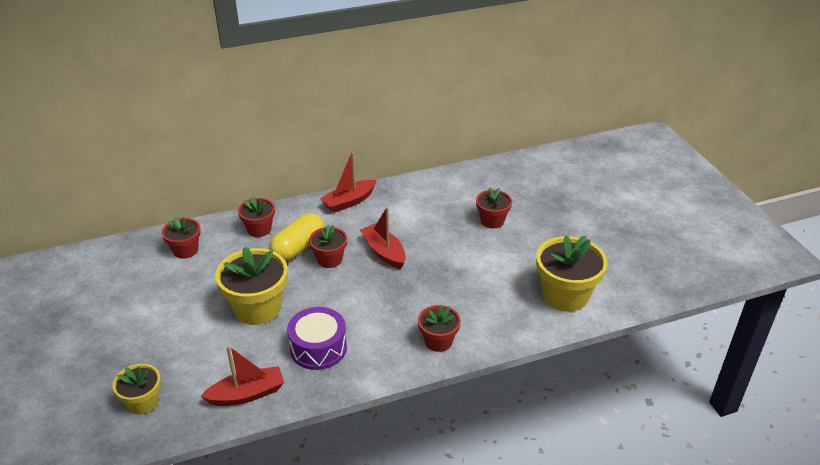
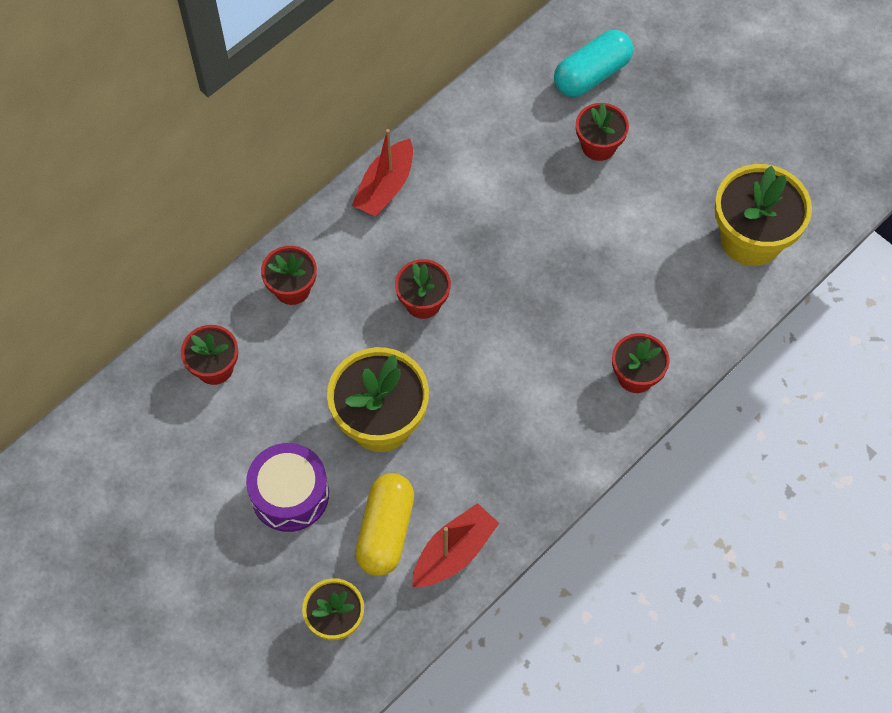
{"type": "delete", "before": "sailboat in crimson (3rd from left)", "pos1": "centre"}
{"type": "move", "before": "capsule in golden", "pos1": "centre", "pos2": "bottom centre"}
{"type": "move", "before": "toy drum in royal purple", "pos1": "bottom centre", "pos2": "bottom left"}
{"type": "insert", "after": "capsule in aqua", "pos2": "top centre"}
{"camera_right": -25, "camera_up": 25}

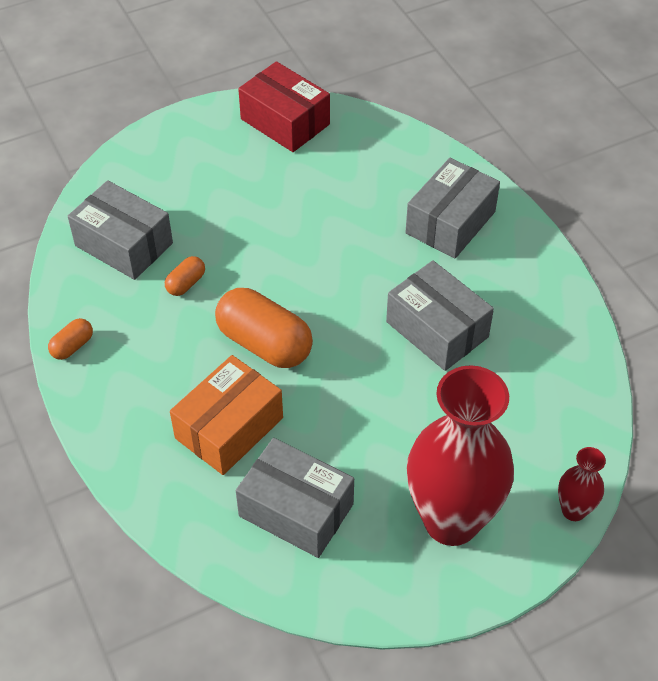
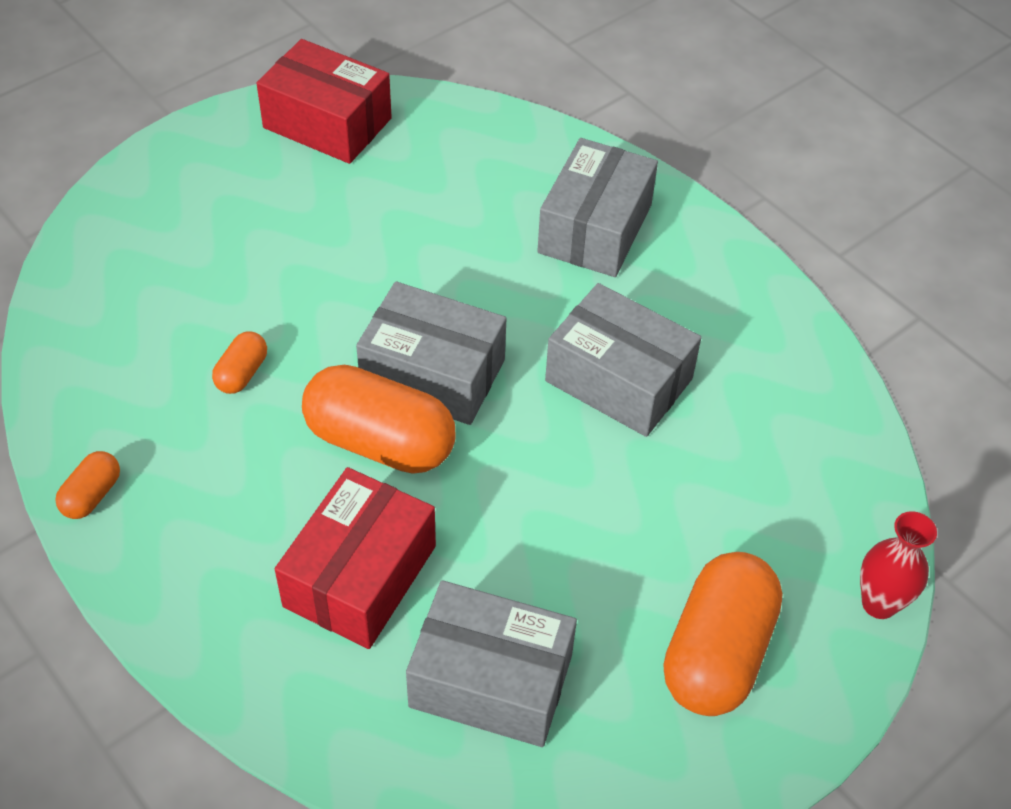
{"type": "move", "before": "package in gray (1st from left)", "pos1": "middle left", "pos2": "centre"}
{"type": "recolor", "before": "package in orange-coloured", "after": "package in crimson (2nd from left)", "pos1": "centre", "pos2": "bottom centre"}
{"type": "replace", "before": "flower vase in crimson (1st from left)", "after": "capsule in orange-coloured (4th from left)", "pos1": "bottom right", "pos2": "bottom right"}
{"camera_right": -15, "camera_up": 0}

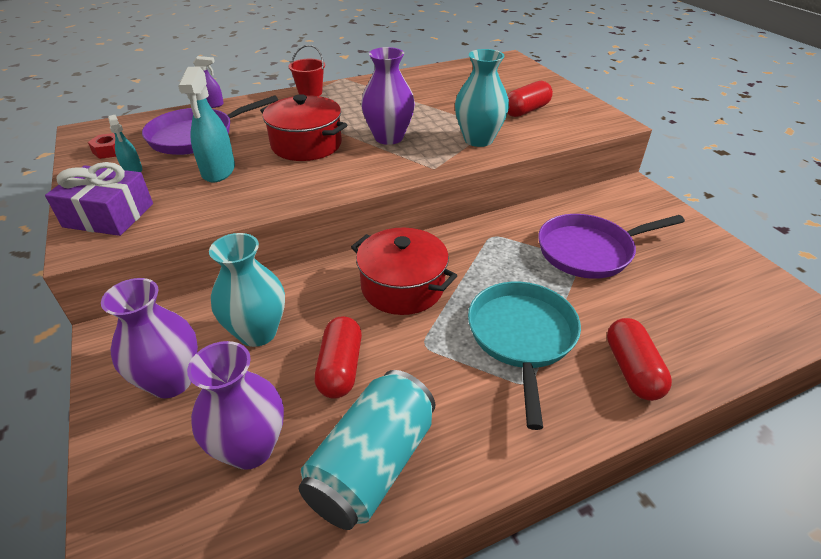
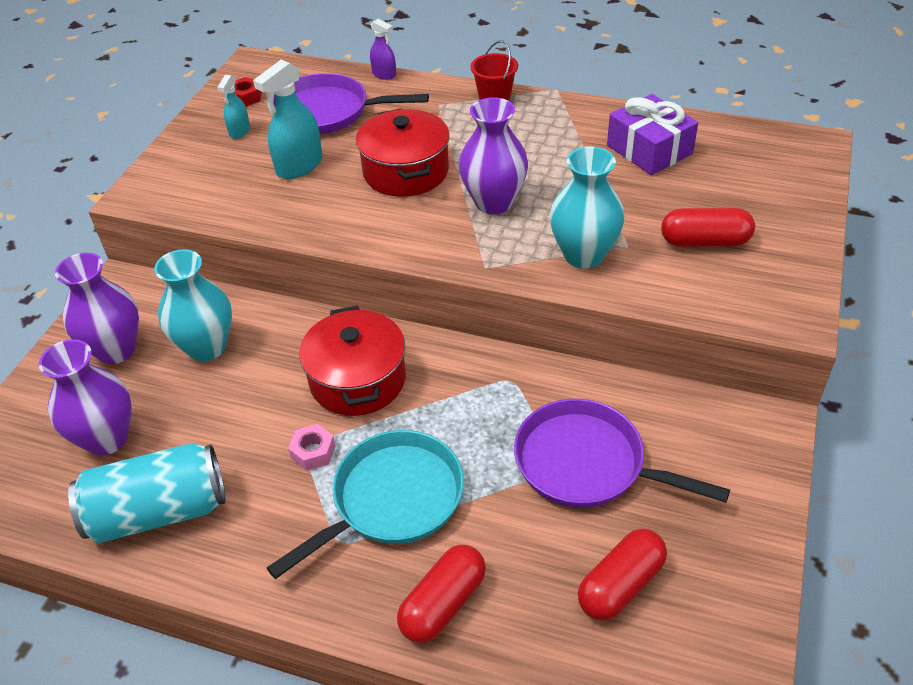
{"type": "move", "before": "present in royal purple", "pos1": "middle left", "pos2": "top right"}
{"type": "move", "before": "capsule in crimson (1st from left in the first image)", "after": "capsule in crimson (2nd from left)", "pos1": "centre", "pos2": "bottom right"}
{"type": "insert", "after": "nut in rosy", "pos2": "centre"}
{"camera_right": 45, "camera_up": 5}

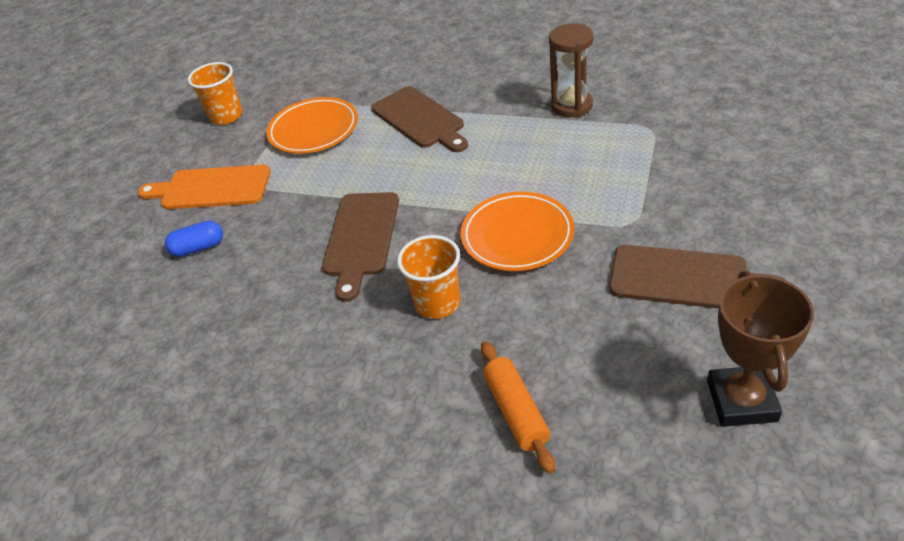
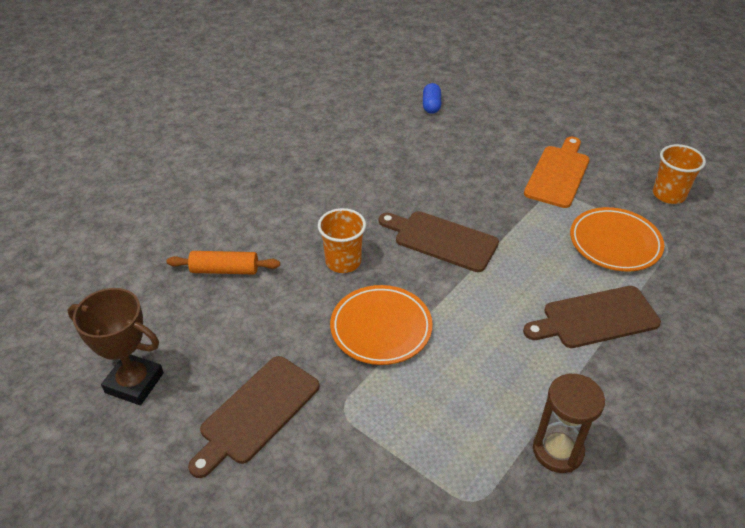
{"type": "move", "before": "capsule in royal blue", "pos1": "middle left", "pos2": "top centre"}
{"camera_right": 105, "camera_up": 0}

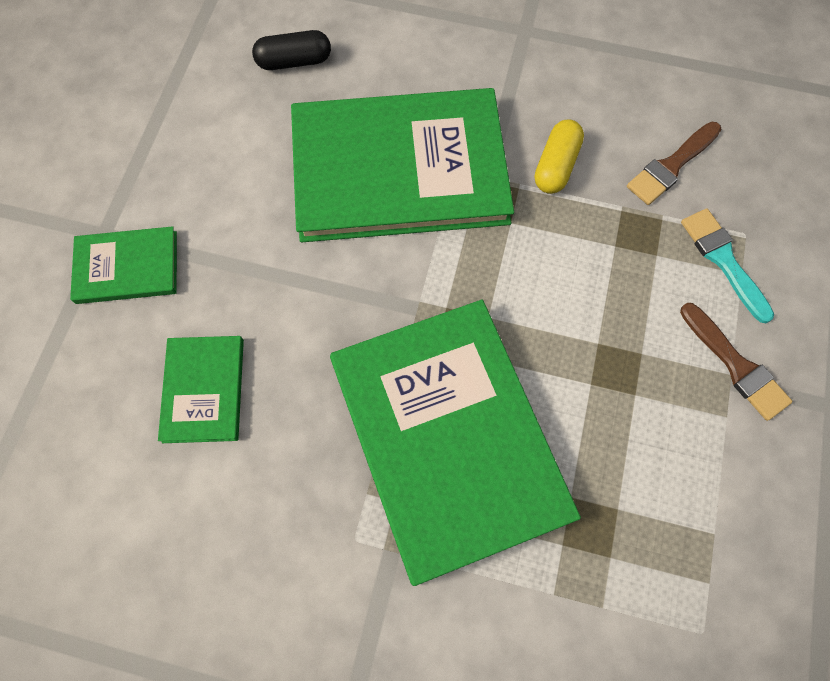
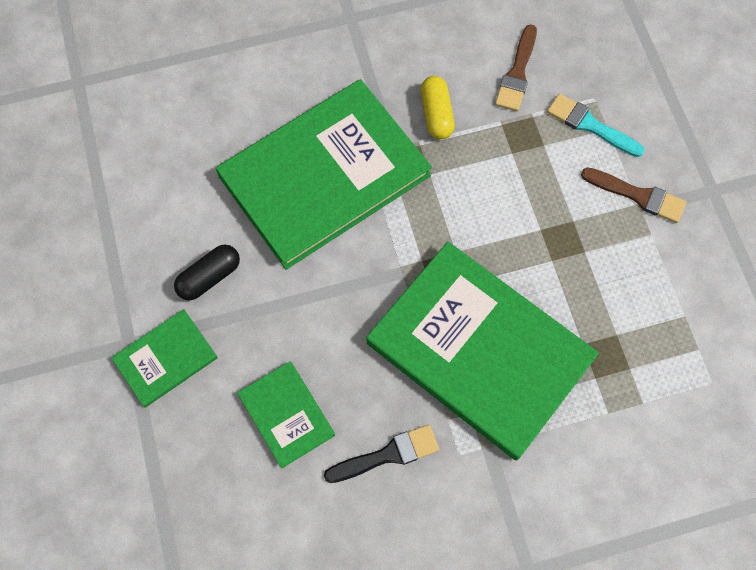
{"type": "move", "before": "capsule in black", "pos1": "top centre", "pos2": "middle left"}
{"type": "insert", "after": "brush in black", "pos2": "bottom centre"}
{"camera_right": -30, "camera_up": 0}

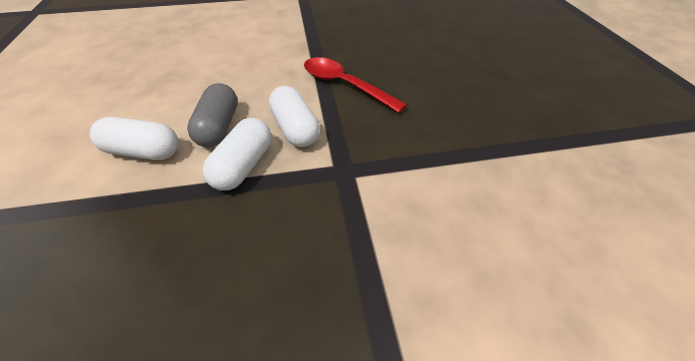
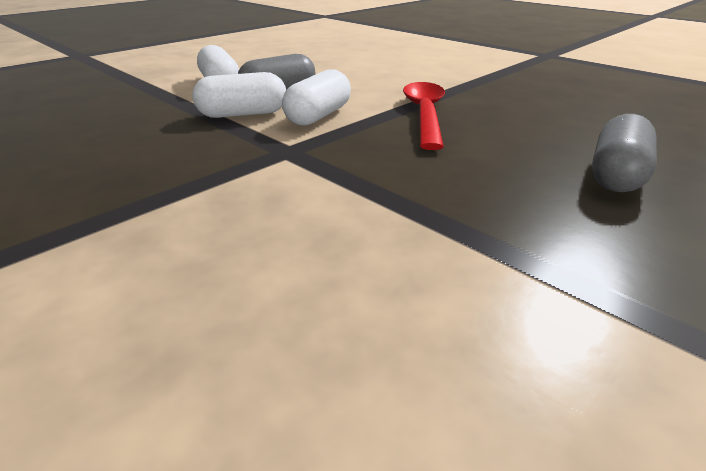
{"type": "insert", "after": "capsule in gray (2nd from left)", "pos2": "top right"}
{"camera_right": 55, "camera_up": -15}

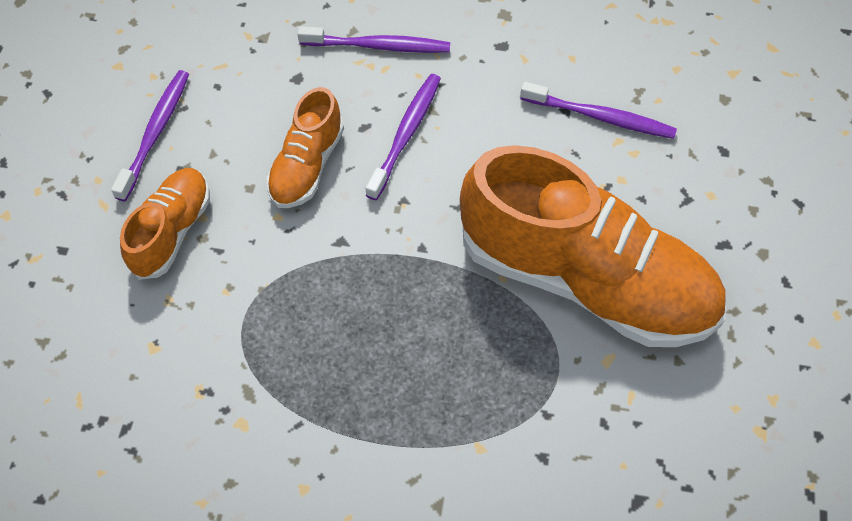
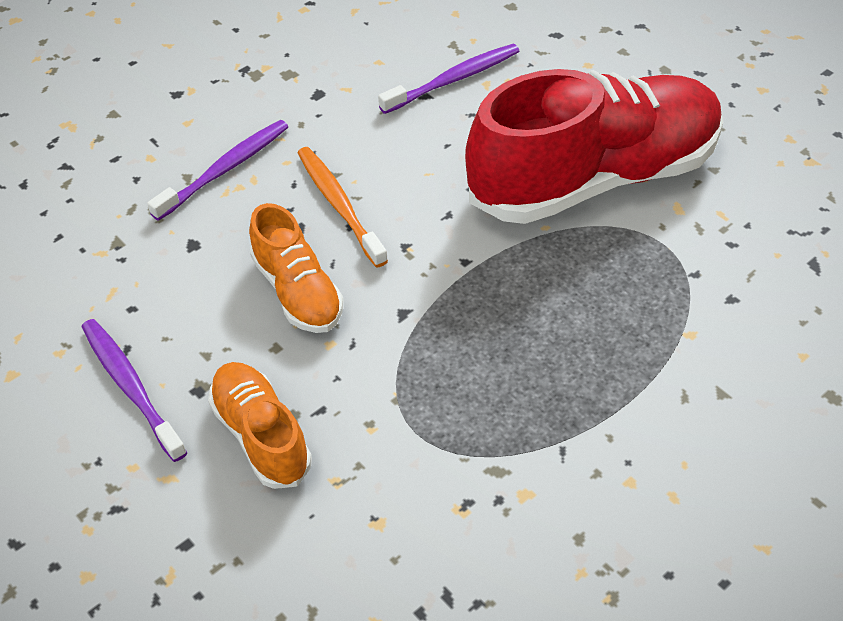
{"type": "recolor", "before": "tooth brush in royal purple (3rd from left)", "after": "tooth brush in orange-coloured", "pos1": "top centre", "pos2": "centre"}
{"type": "recolor", "before": "lace-up shoe in orange-coloured (3rd from left)", "after": "lace-up shoe in crimson", "pos1": "middle right", "pos2": "top right"}
{"camera_right": -50, "camera_up": -10}

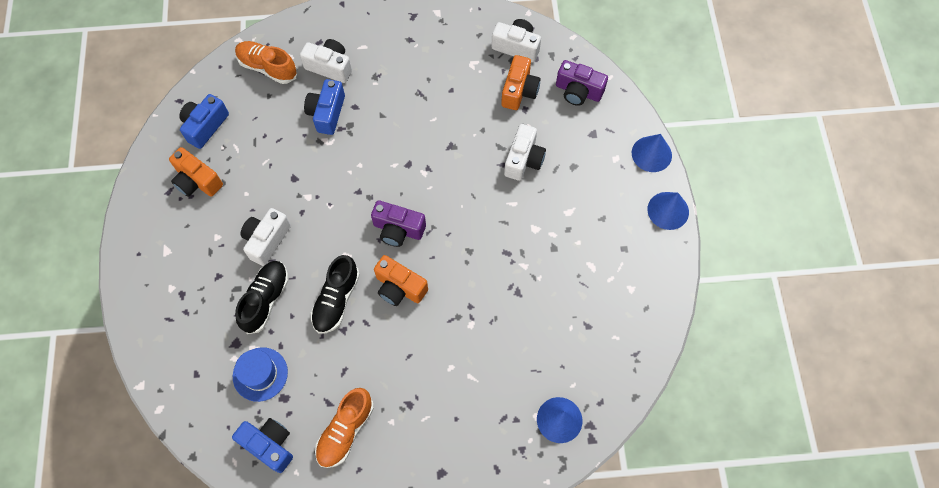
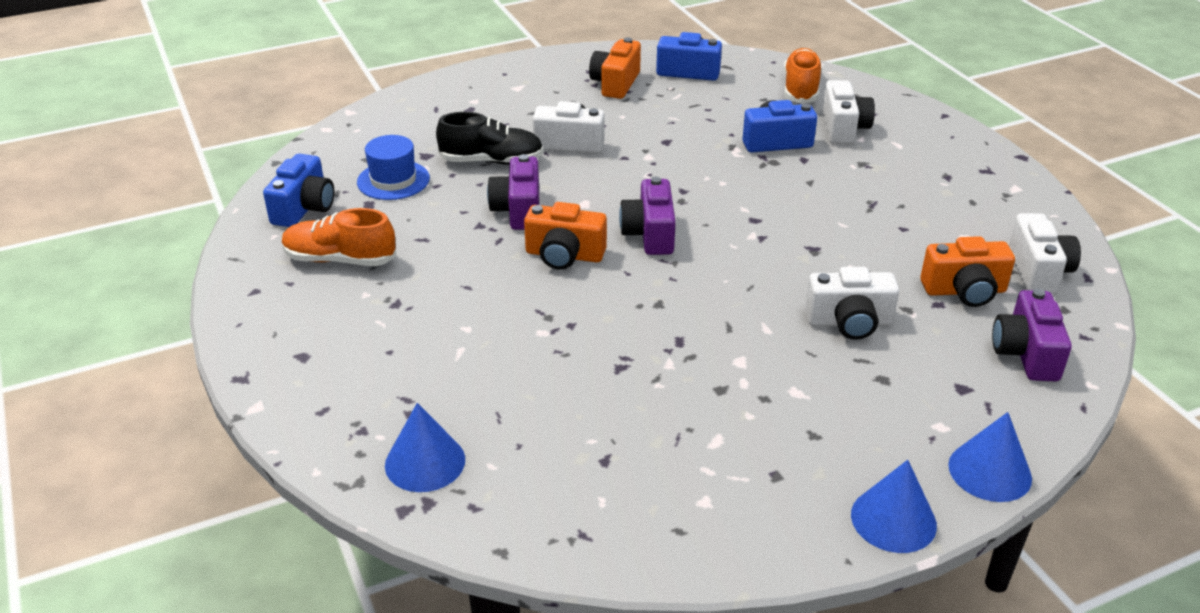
{"type": "replace", "before": "lace-up shoe in black (2nd from left)", "after": "photo camera in royal purple (1st from left)", "pos1": "centre", "pos2": "top centre"}
{"type": "rotate", "before": "photo camera in orange-coloured (2nd from left in the first image)", "pos1": "centre", "pos2": "centre", "turn": -90}
{"camera_right": 70, "camera_up": -30}

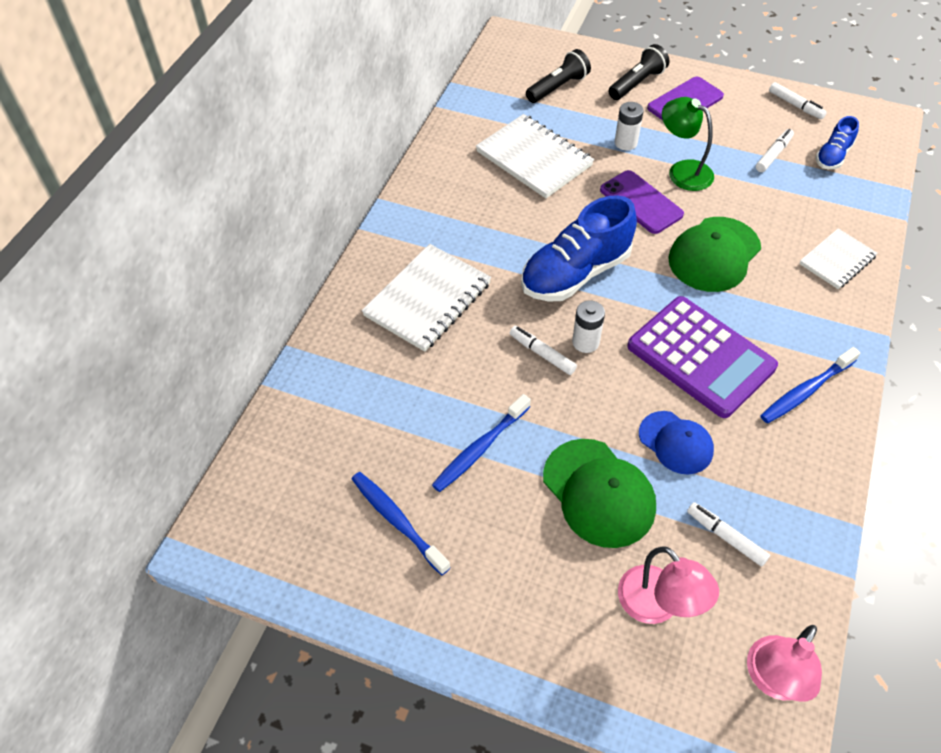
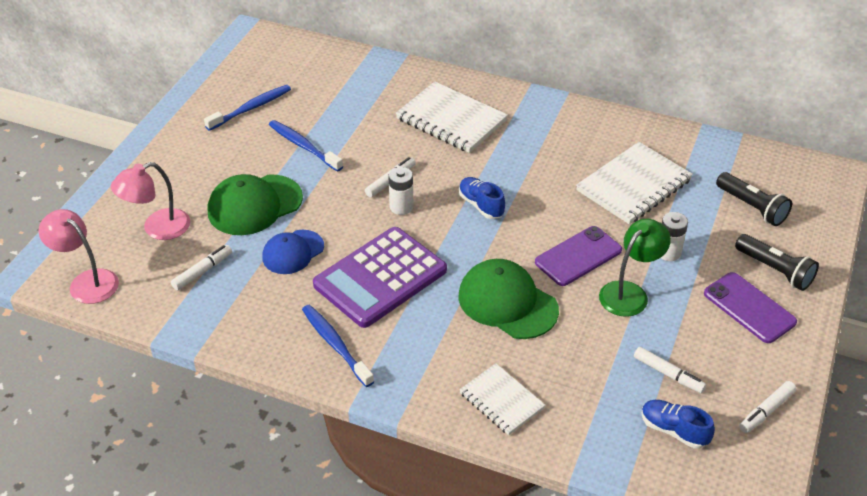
{"type": "resize", "before": "lace-up shoe in royal blue (1st from left)", "pos1": "top centre", "pos2": "centre", "scale": 0.51}
{"camera_right": 90, "camera_up": -10}

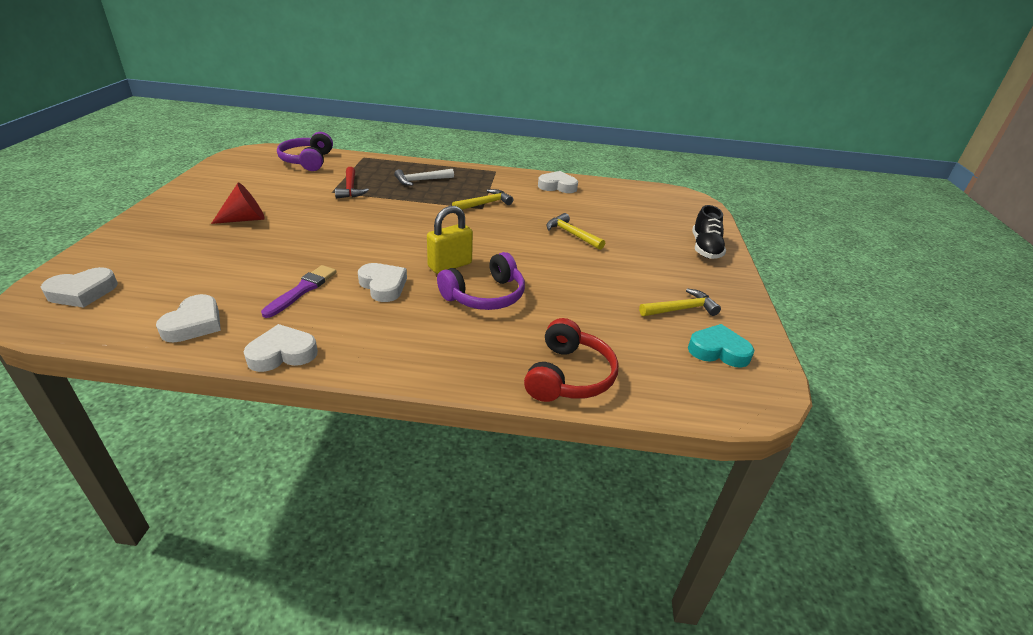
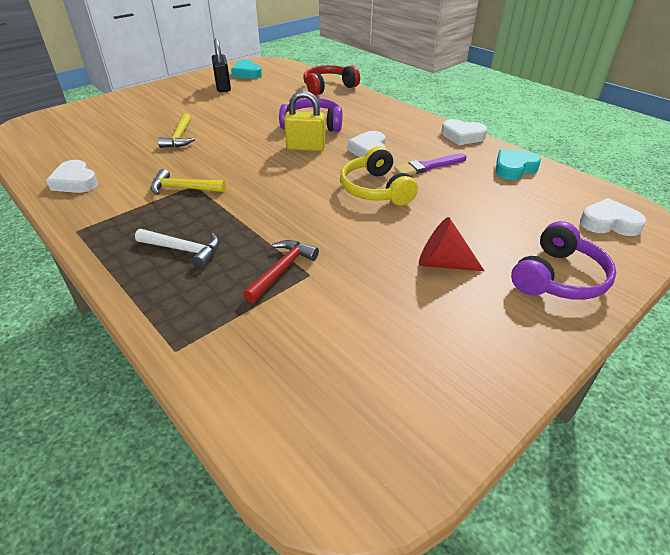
{"type": "move", "before": "over-ear headphones in royal purple (1st from left in the first image)", "after": "over-ear headphones in royal purple (2nd from left)", "pos1": "top left", "pos2": "middle right"}
{"type": "delete", "before": "lace-up shoe in black", "pos1": "middle right"}
{"type": "replace", "before": "hammer in golden (3rd from left)", "after": "padlock in black", "pos1": "centre", "pos2": "top left"}
{"type": "recolor", "before": "heart in pure white (2nd from left)", "after": "heart in aqua (2nd from left)", "pos1": "middle left", "pos2": "top right"}
{"type": "insert", "after": "over-ear headphones in golden", "pos2": "top centre"}
{"camera_right": -135, "camera_up": 5}

